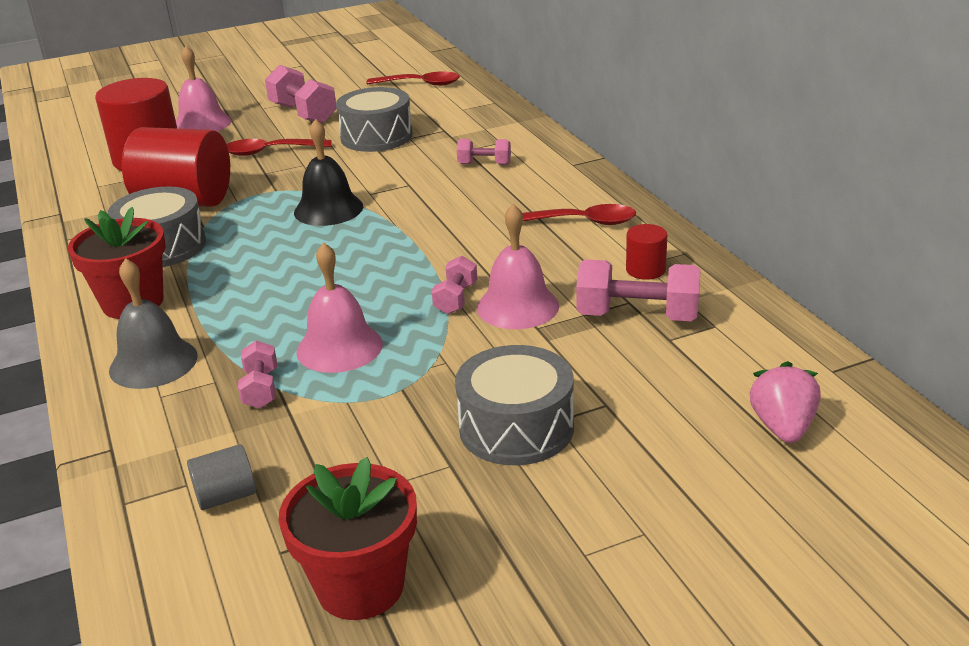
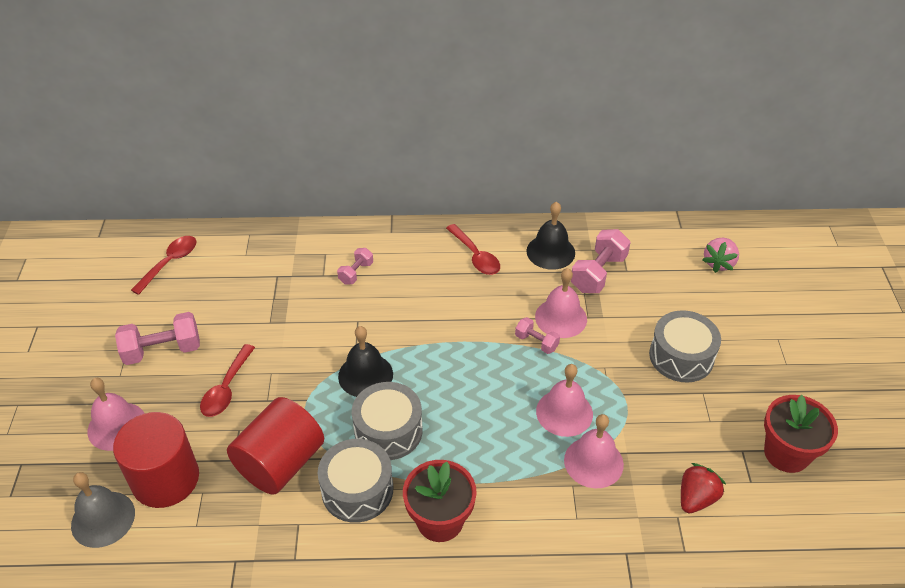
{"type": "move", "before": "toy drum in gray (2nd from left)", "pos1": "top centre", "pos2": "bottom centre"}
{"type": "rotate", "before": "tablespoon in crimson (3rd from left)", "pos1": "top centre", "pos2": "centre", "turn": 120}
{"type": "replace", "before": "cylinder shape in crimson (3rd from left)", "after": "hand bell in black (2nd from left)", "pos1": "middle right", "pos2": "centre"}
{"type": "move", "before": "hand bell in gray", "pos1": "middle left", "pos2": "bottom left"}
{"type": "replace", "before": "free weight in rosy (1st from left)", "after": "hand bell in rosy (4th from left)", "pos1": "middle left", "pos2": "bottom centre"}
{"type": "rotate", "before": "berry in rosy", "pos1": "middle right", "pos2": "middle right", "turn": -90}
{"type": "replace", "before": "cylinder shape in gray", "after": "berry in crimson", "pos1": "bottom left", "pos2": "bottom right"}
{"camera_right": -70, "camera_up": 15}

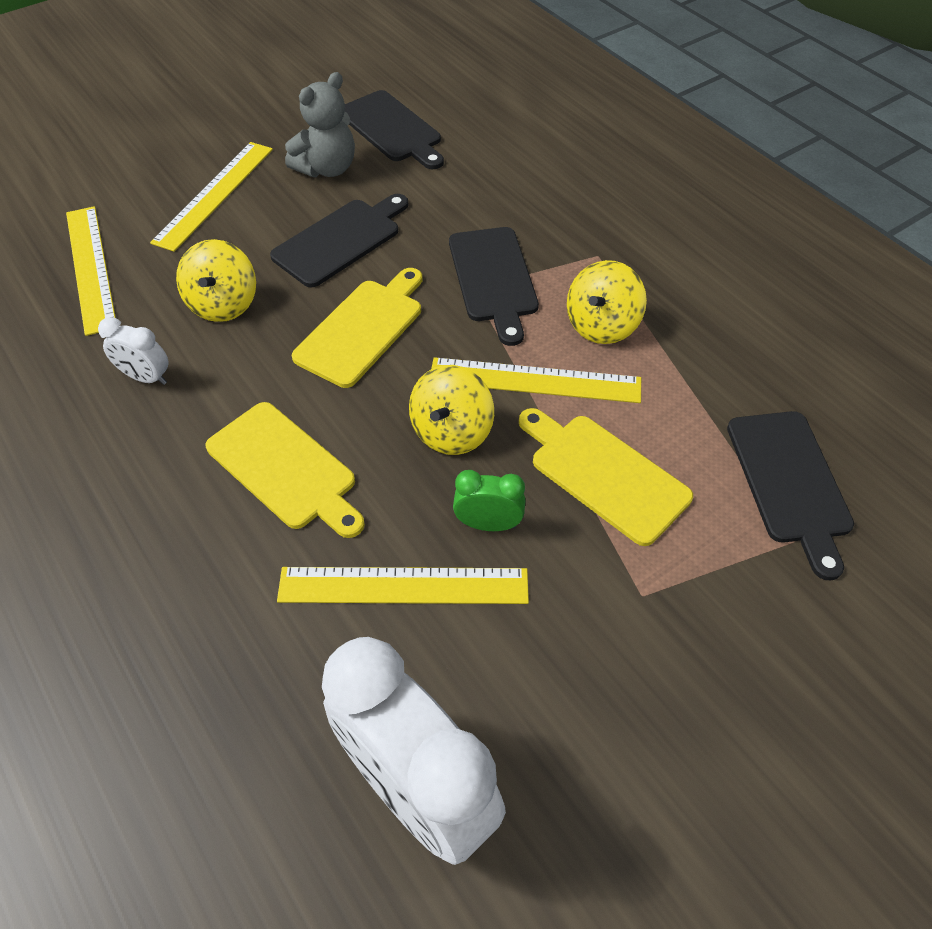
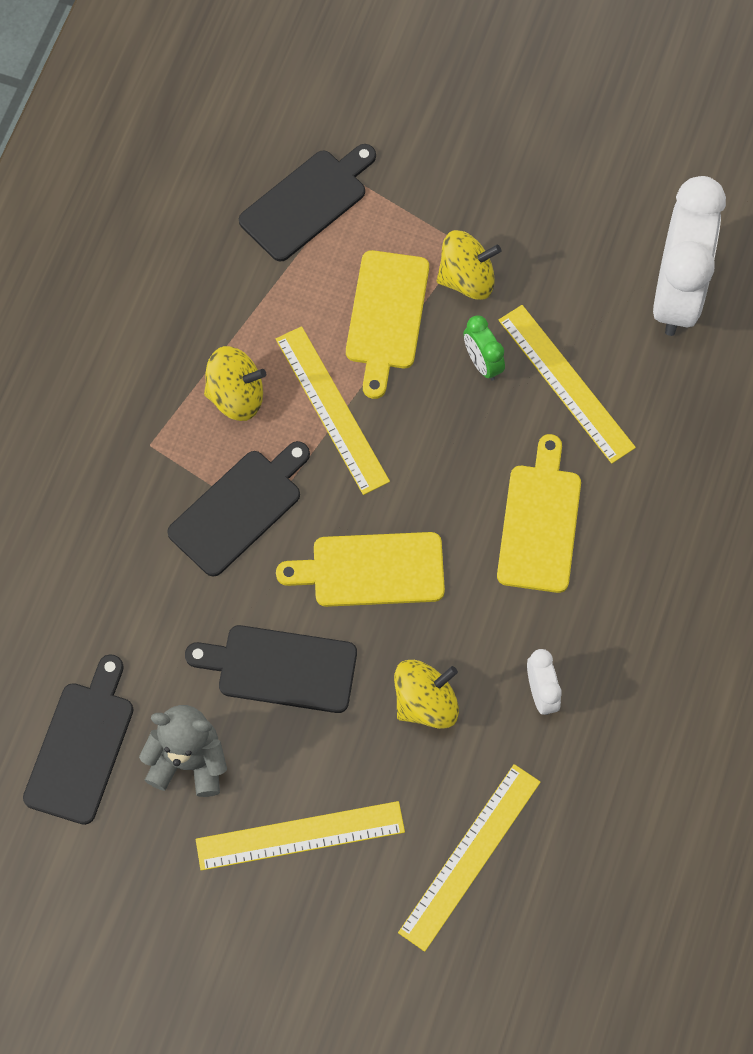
{"type": "move", "before": "spinning top in golden (2nd from left in the first image)", "after": "spinning top in golden (3rd from left)", "pos1": "centre", "pos2": "top centre"}
{"camera_right": -125, "camera_up": 15}

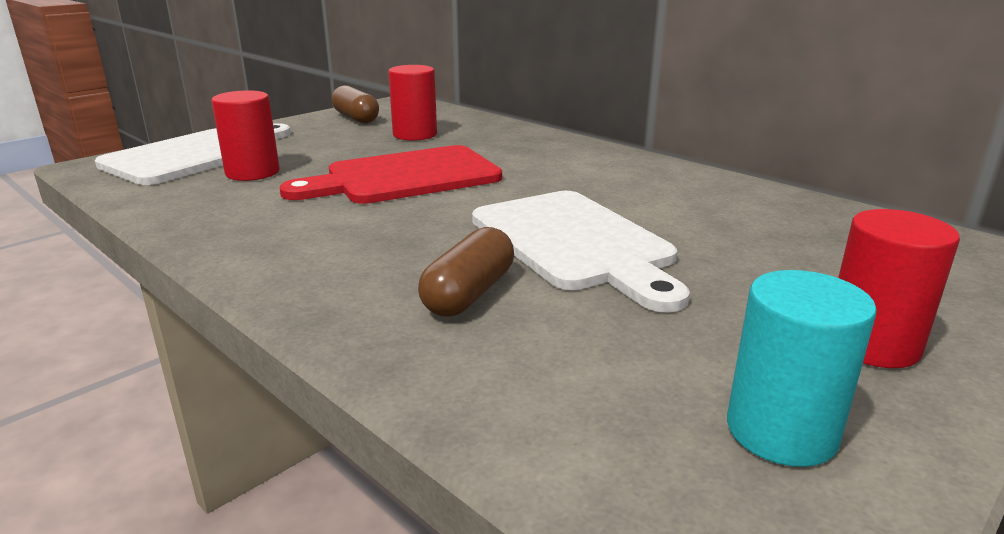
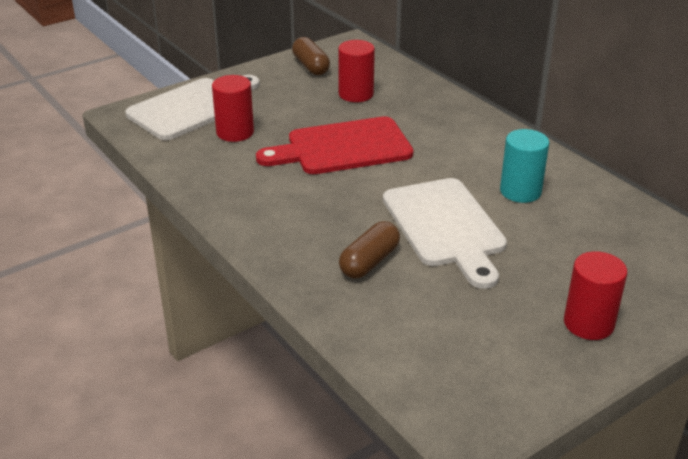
{"type": "move", "before": "cylinder shape in aqua", "pos1": "bottom right", "pos2": "middle right"}
{"camera_right": 10, "camera_up": 10}

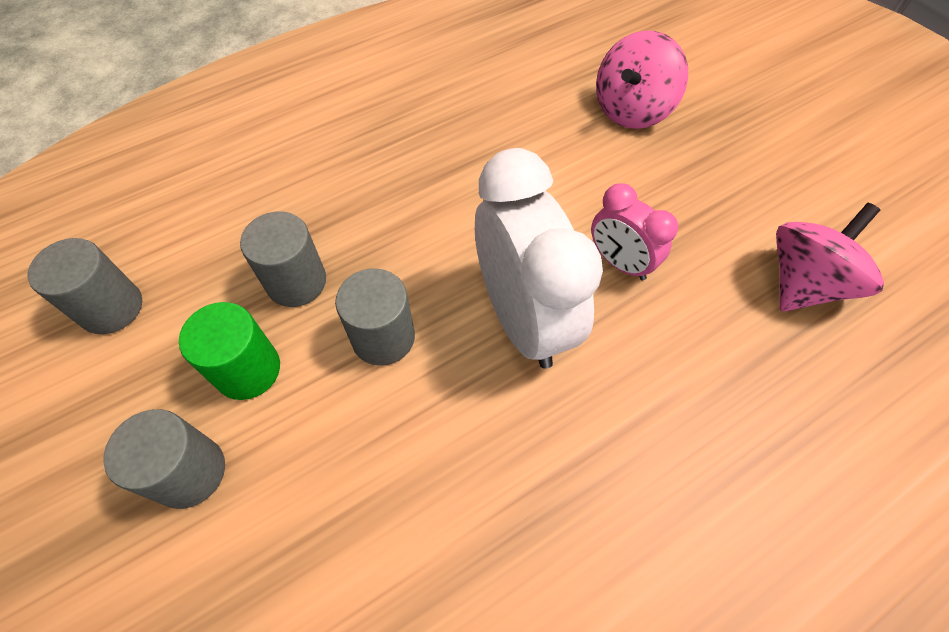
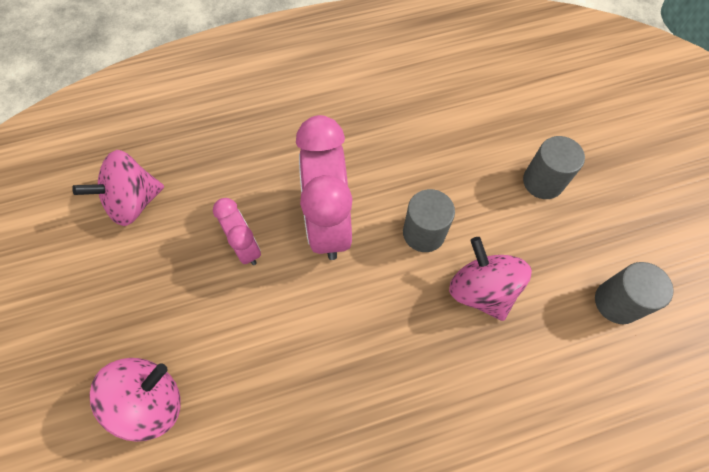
{"type": "recolor", "before": "clock in pure white", "after": "clock in rosy (2nd from left)", "pos1": "centre", "pos2": "centre"}
{"type": "replace", "before": "cylinder shape in gray (3rd from left)", "after": "spinning top in rosy (3rd from left)", "pos1": "middle left", "pos2": "middle right"}
{"type": "delete", "before": "cylinder shape in green", "pos1": "middle left"}
{"camera_right": -165, "camera_up": 5}

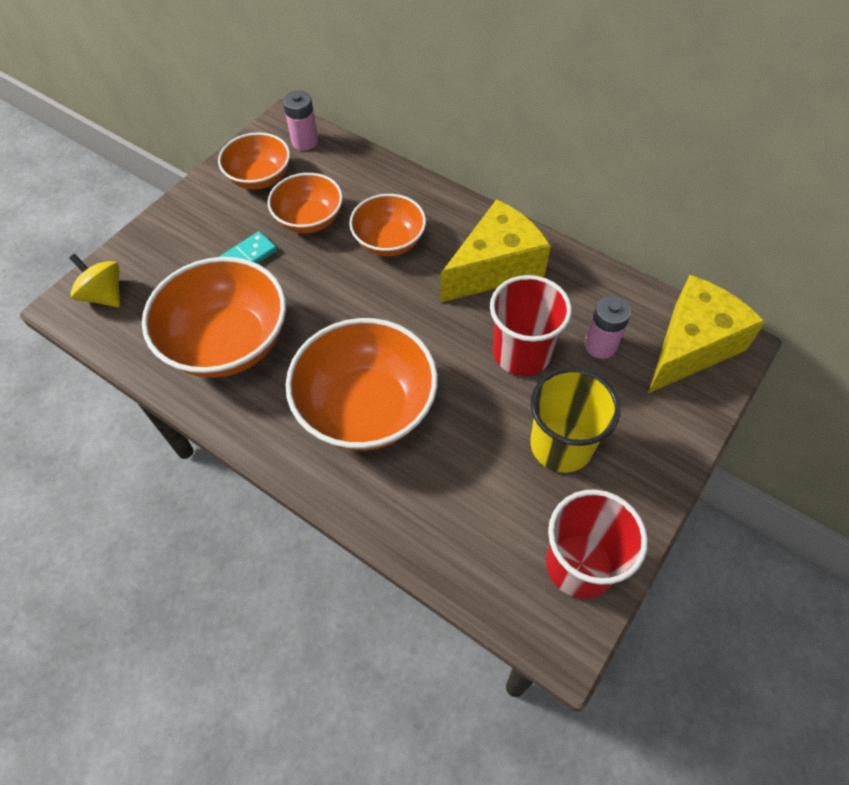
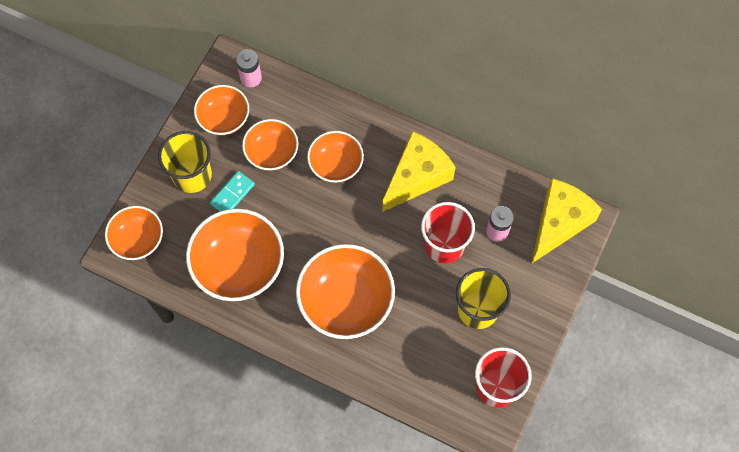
{"type": "replace", "before": "spinning top in golden", "after": "bowl in orange-coloured (1st from left)", "pos1": "middle left", "pos2": "middle left"}
{"type": "insert", "after": "tumbler in golden (1st from left)", "pos2": "middle left"}
{"camera_right": -10, "camera_up": 10}

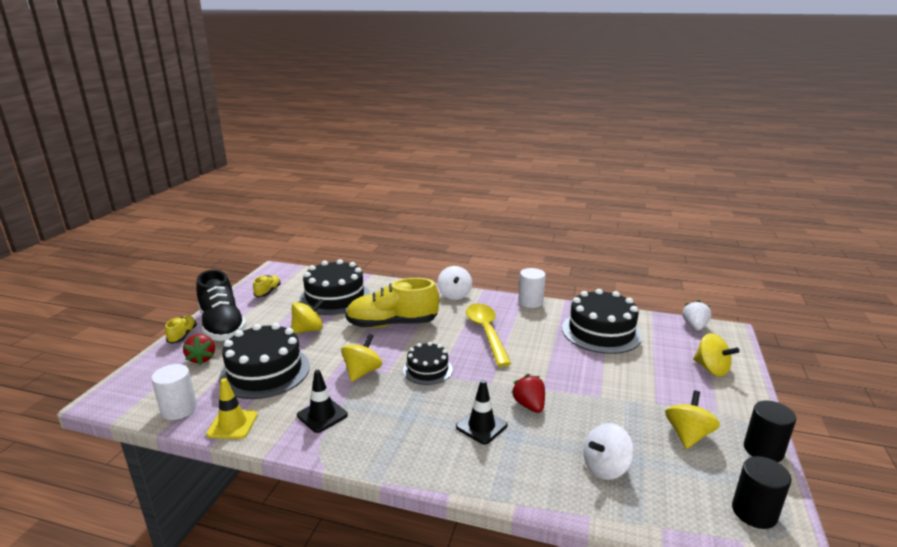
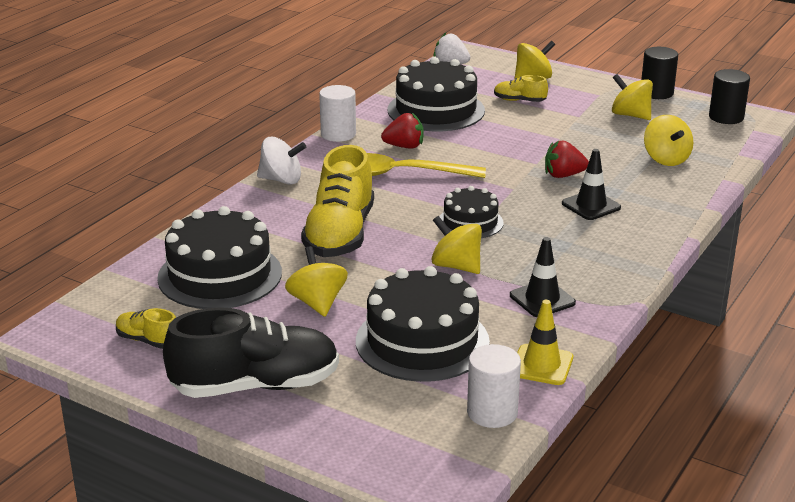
{"type": "move", "before": "lace-up shoe in golden (1st from left in the first image)", "after": "lace-up shoe in golden (3rd from left)", "pos1": "middle left", "pos2": "top centre"}
{"type": "move", "before": "berry in crimson (1st from left)", "pos1": "middle left", "pos2": "top centre"}
{"type": "recolor", "before": "spinning top in pure white (2nd from left)", "after": "spinning top in golden (5th from left)", "pos1": "bottom right", "pos2": "top right"}
{"camera_right": -75, "camera_up": 5}

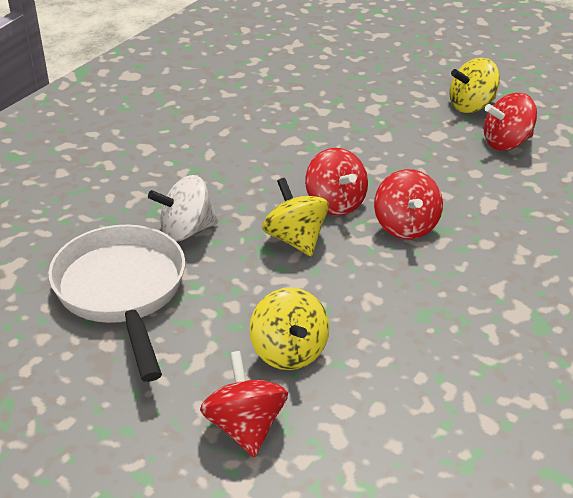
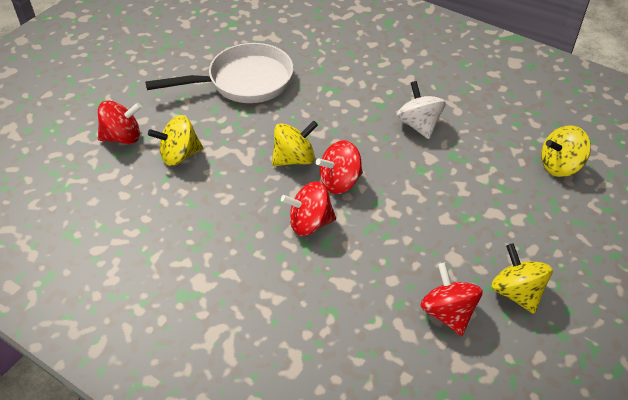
{"type": "move", "before": "spinning top in pure white", "pos1": "middle left", "pos2": "top right"}
{"type": "insert", "after": "spinning top in golden (4th from left)", "pos2": "middle right"}
{"camera_right": 90, "camera_up": 10}

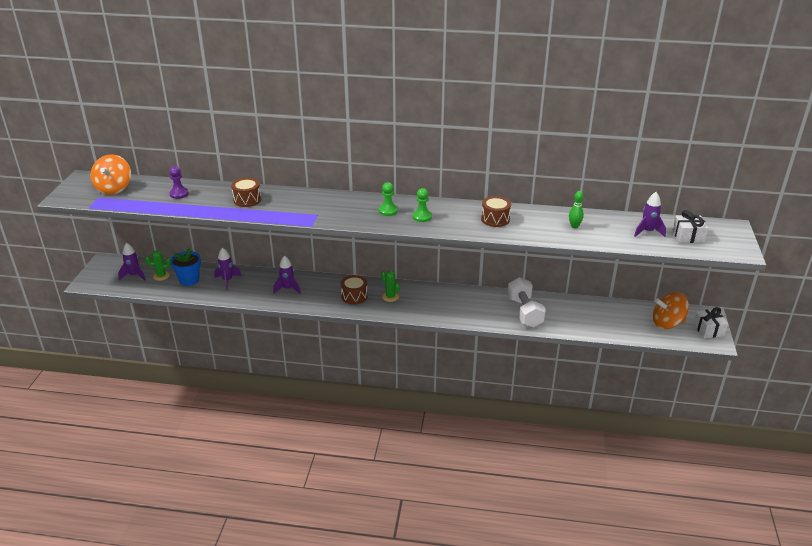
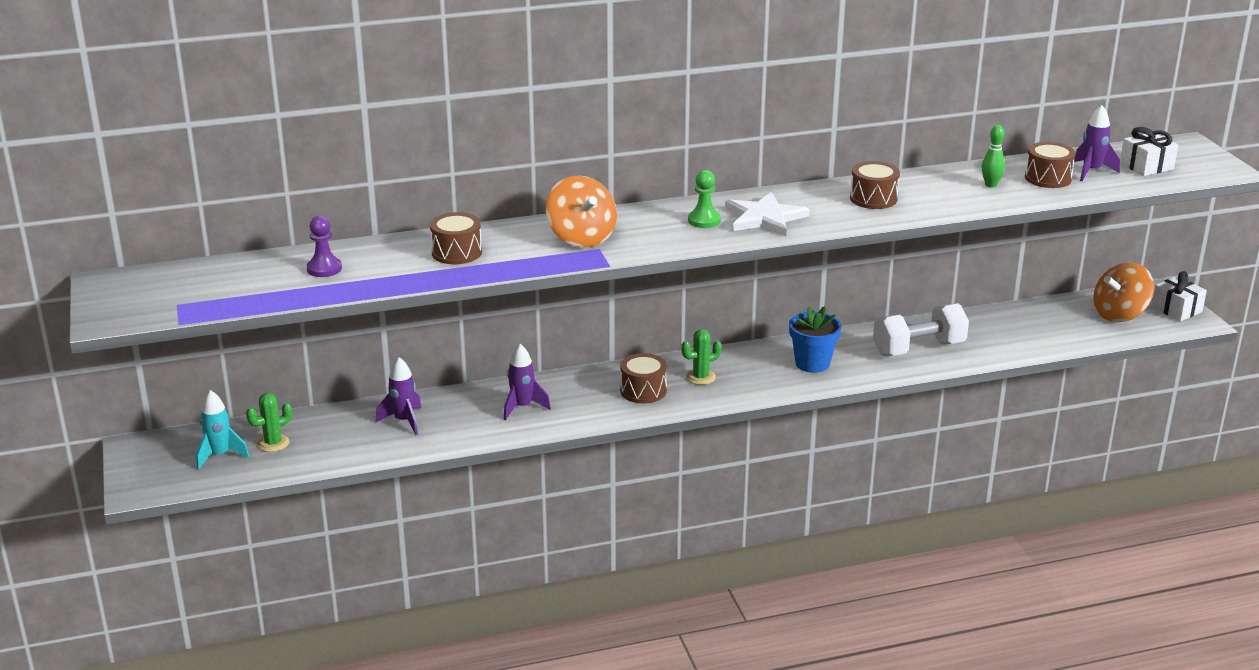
{"type": "move", "before": "spinning top in orange-coloured (1st from left)", "pos1": "top left", "pos2": "top centre"}
{"type": "replace", "before": "chess pawn in green (2nd from left)", "after": "star shape in pure white", "pos1": "centre", "pos2": "top centre"}
{"type": "recolor", "before": "spaceship in royal purple (1st from left)", "after": "spaceship in aqua", "pos1": "middle left", "pos2": "middle left"}
{"type": "move", "before": "potted plant in royal blue", "pos1": "middle left", "pos2": "centre"}
{"type": "rotate", "before": "cactus in green (2nd from left)", "pos1": "centre", "pos2": "centre", "turn": -45}
{"type": "rotate", "before": "free weight in pure white", "pos1": "centre", "pos2": "middle right", "turn": -75}
{"type": "insert", "after": "toy drum in brown (4th from left)", "pos2": "top right"}
{"camera_right": -25, "camera_up": -5}

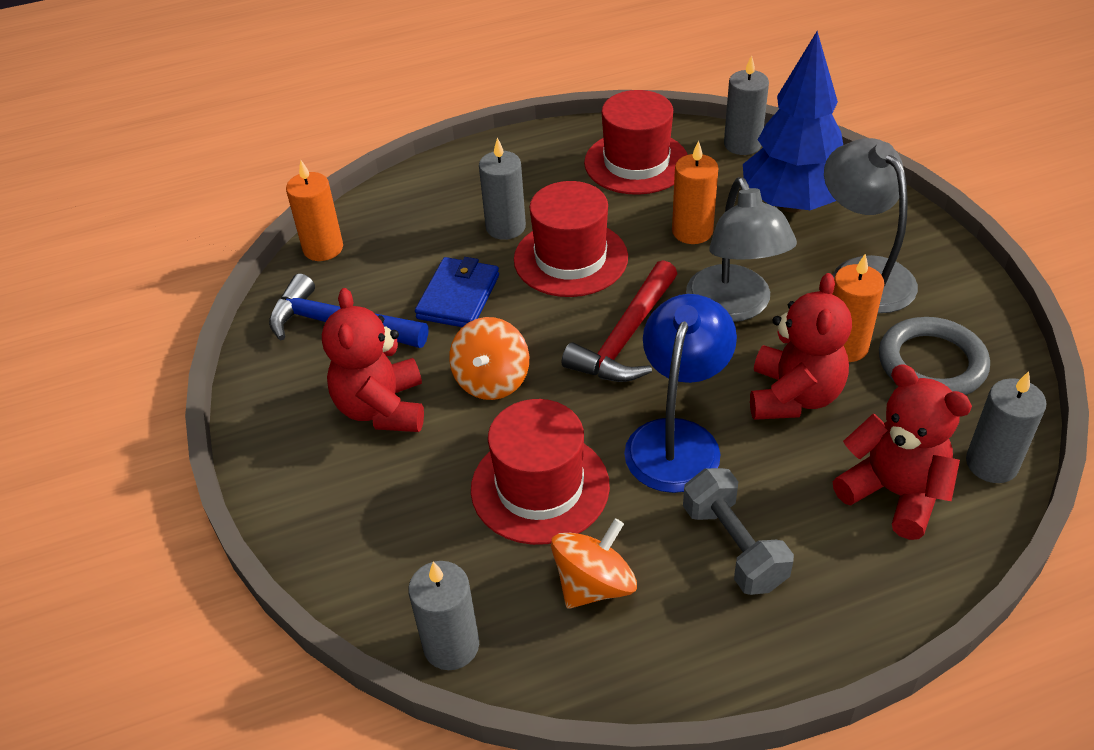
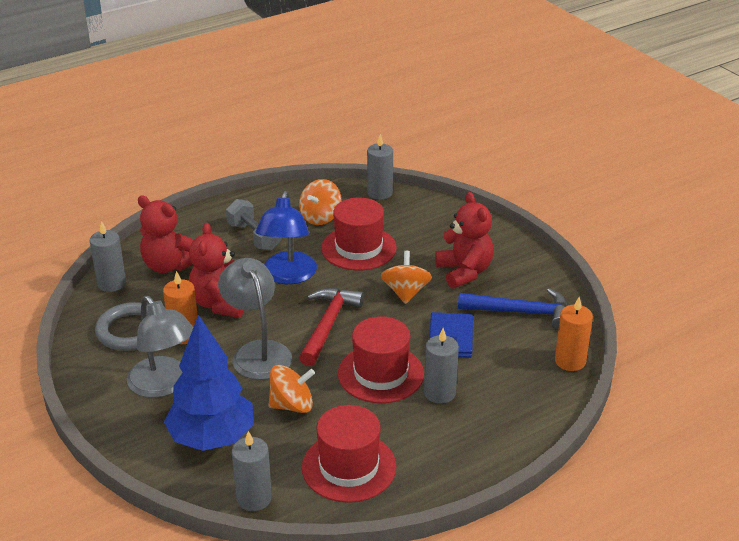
{"type": "replace", "before": "candle in orange-coloured (2nd from left)", "after": "spinning top in orange-coloured (1st from left)", "pos1": "top centre", "pos2": "bottom centre"}
{"camera_right": 165, "camera_up": -10}

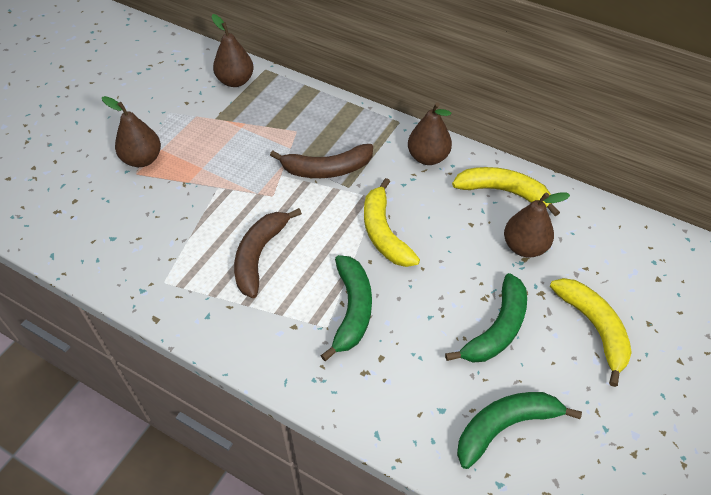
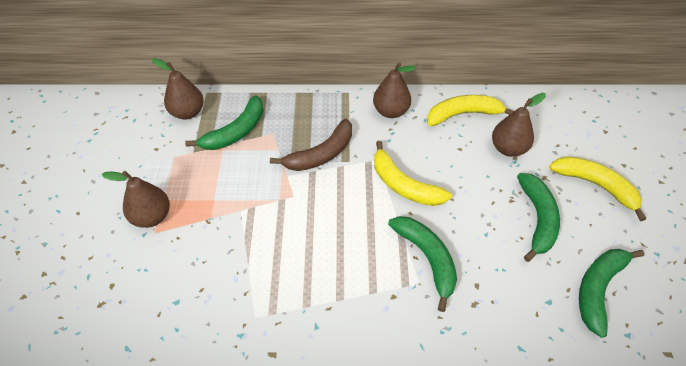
{"type": "delete", "before": "toy banana in brown (1st from left)", "pos1": "centre"}
{"type": "insert", "after": "toy banana in green (1st from left)", "pos2": "middle left"}
{"camera_right": -30, "camera_up": 0}

